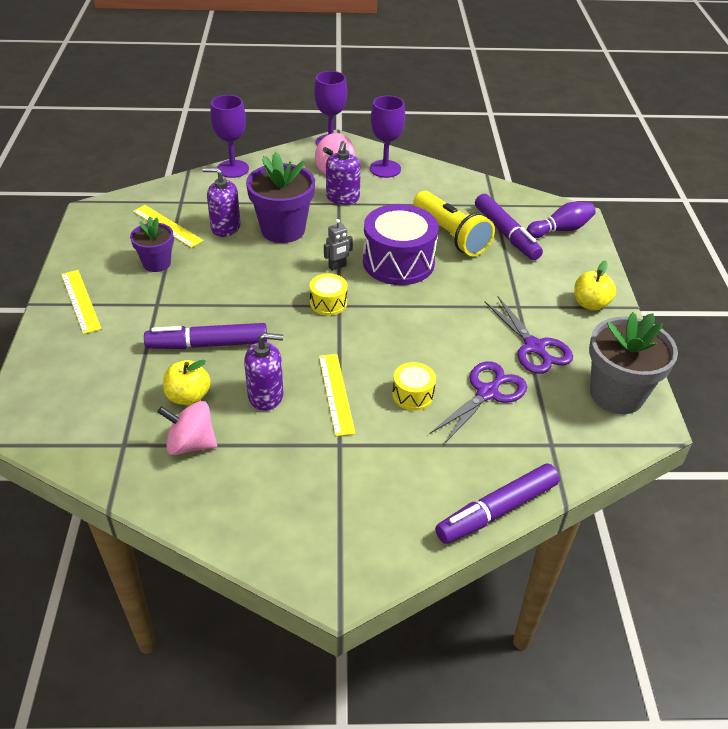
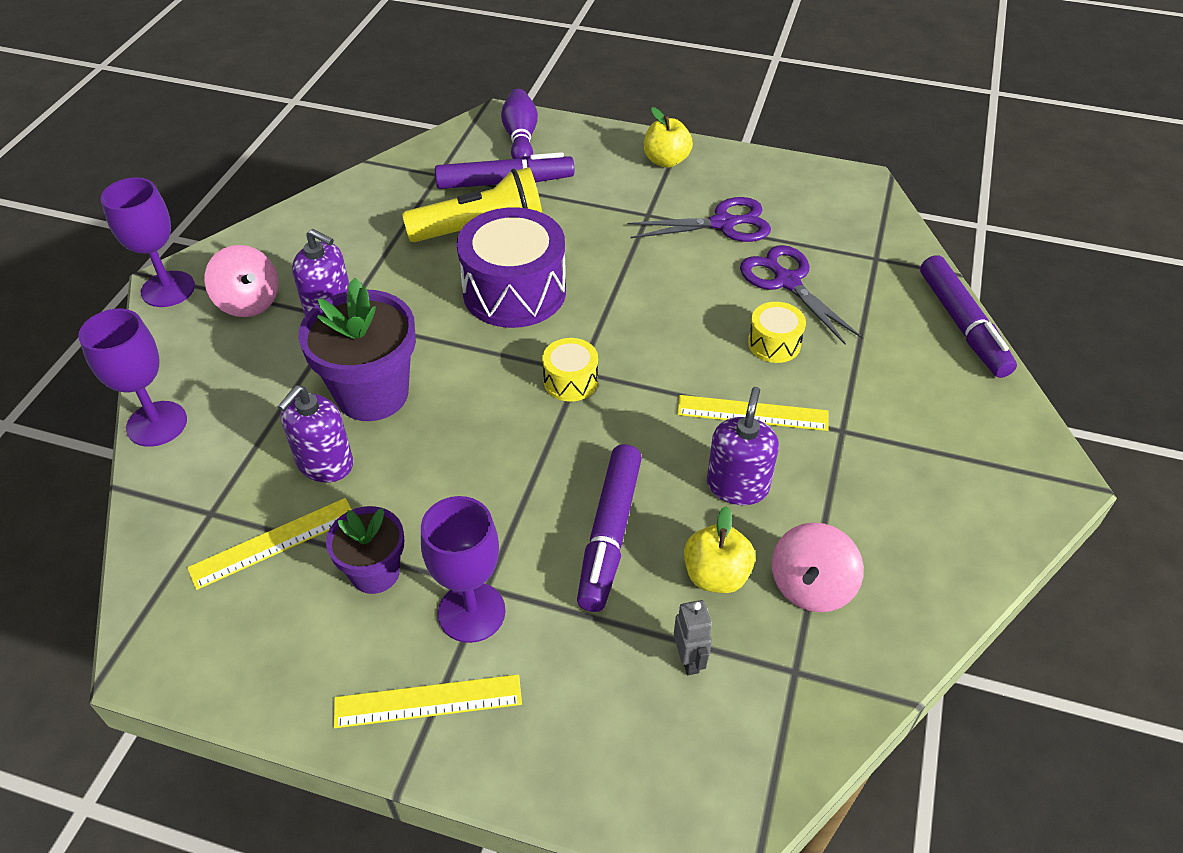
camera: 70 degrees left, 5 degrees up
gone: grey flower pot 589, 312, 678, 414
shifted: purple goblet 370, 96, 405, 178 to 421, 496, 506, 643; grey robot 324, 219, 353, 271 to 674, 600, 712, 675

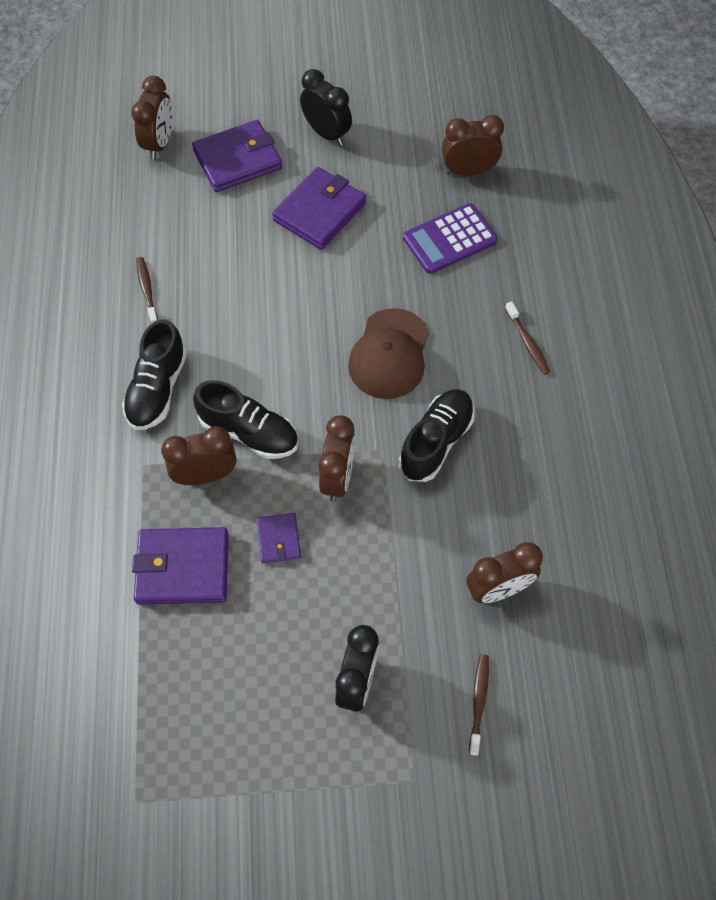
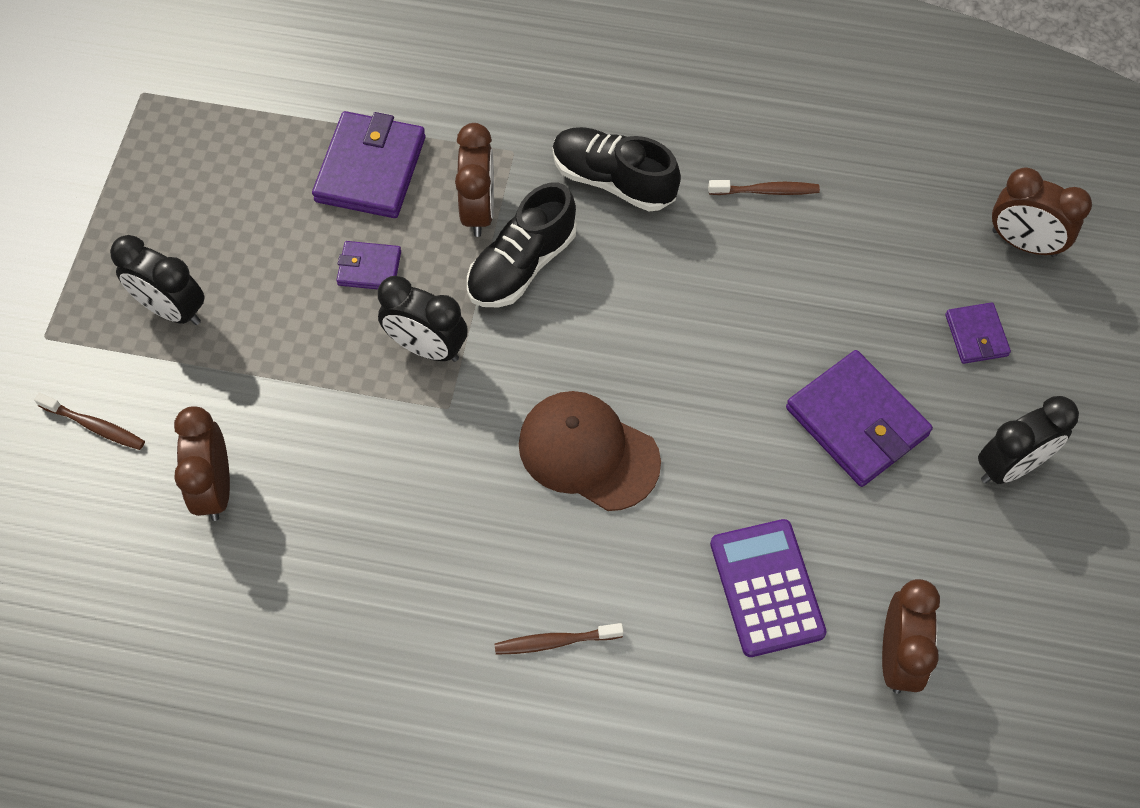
camera: 105 degrees right, 0 degrees up
gone: black shoe 399, 389, 475, 482
repainted: brown clock 318, 415, 355, 501 to black clock 378, 276, 468, 362
scaled: purple wallet 192, 120, 282, 192 = 945, 302, 1011, 364 x0.53

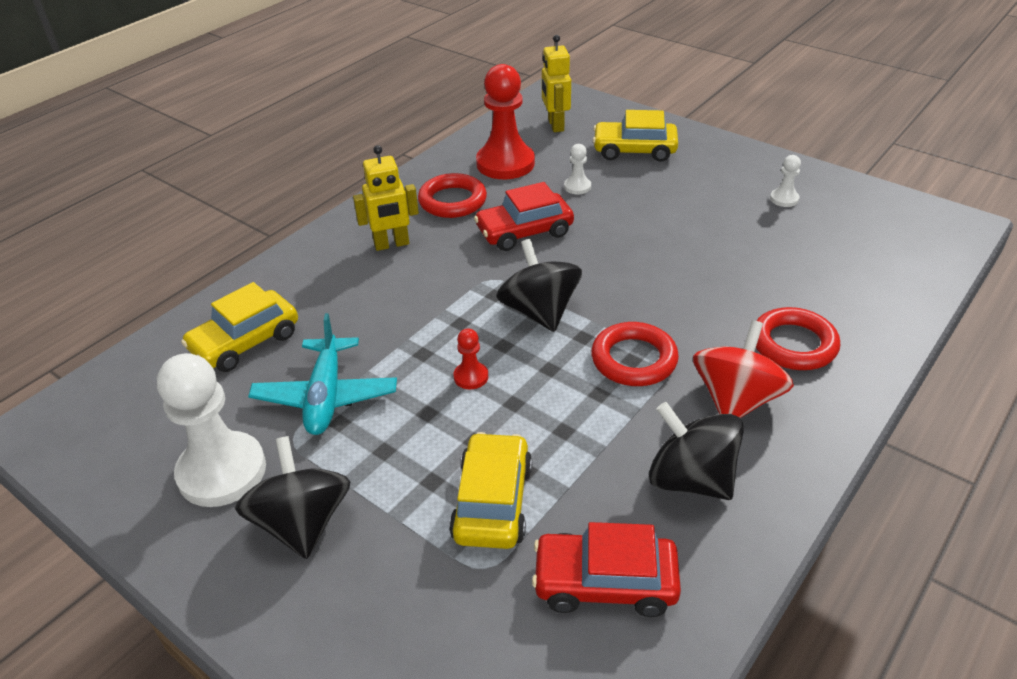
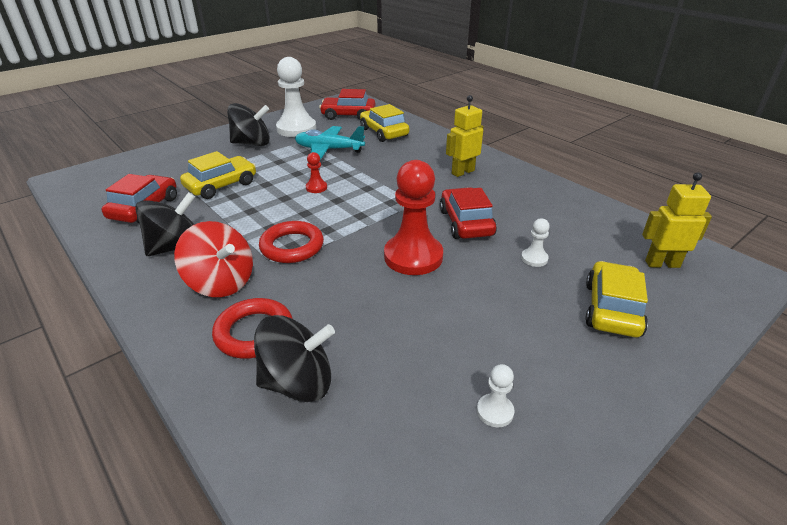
camera: 100 degrees right, 5 degrees down
gone: red ring 418, 173, 487, 218
new: red car 319, 89, 375, 120
shifted: black spinning top 496, 239, 582, 332 to 254, 315, 335, 402; red pawn 476, 64, 535, 179 to 384, 160, 443, 275
rotated: yellow car 449, 432, 532, 549 = 180, 151, 256, 199 60 degrees counterclockwise; yellow robot 353, 145, 419, 251 = 446, 95, 483, 177 60 degrees clockwise

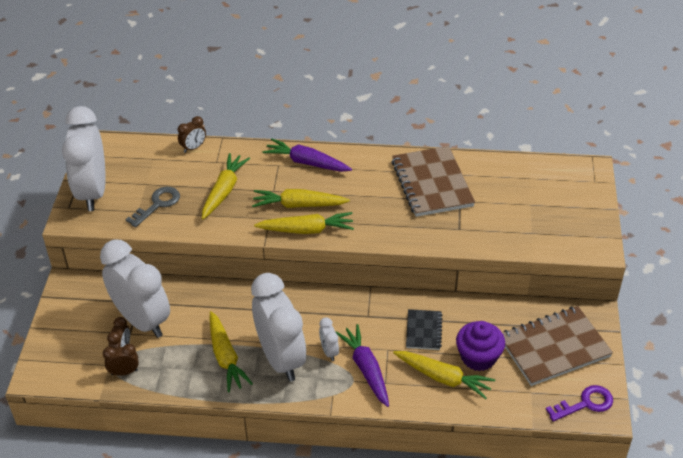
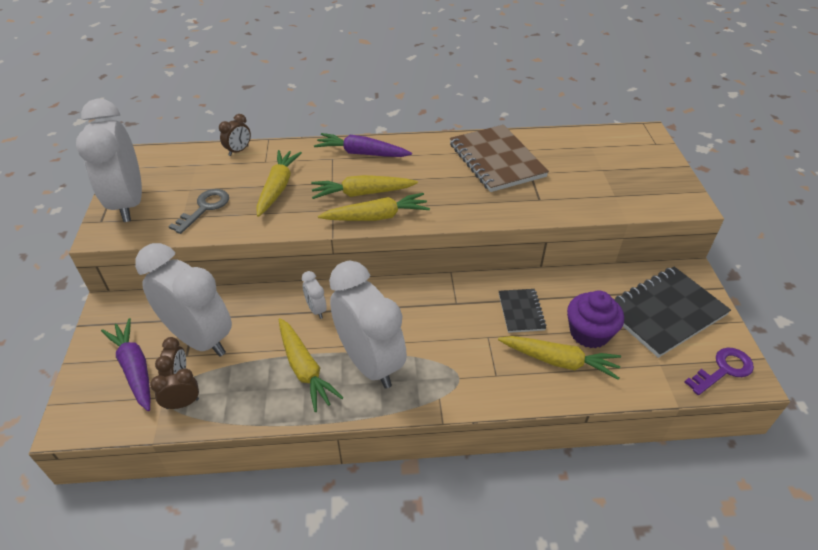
camera: 10 degrees left, 0 degrees up
shifted: purple carrot 336, 324, 389, 407 to 101, 318, 150, 411; white clock 319, 317, 339, 361 to 302, 271, 327, 319
repainted: brown notebook 503, 306, 613, 386 to black notebook 614, 267, 731, 358

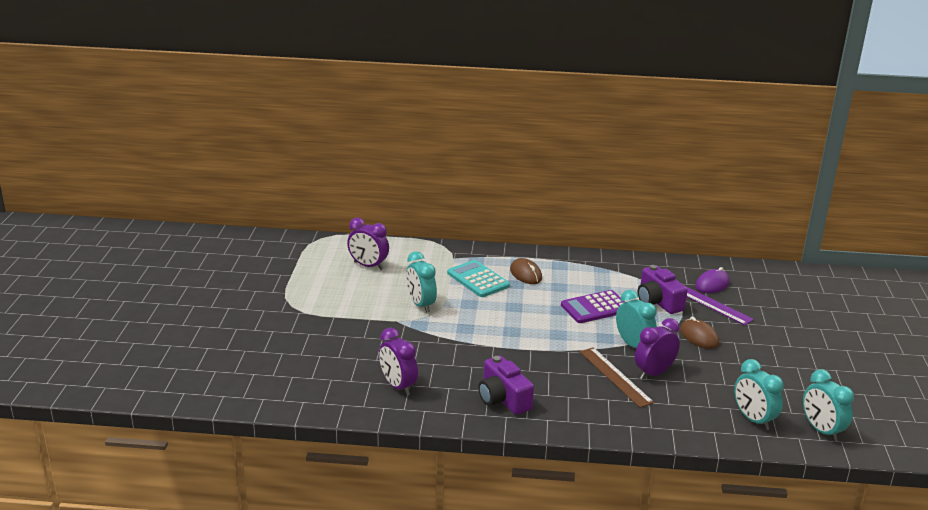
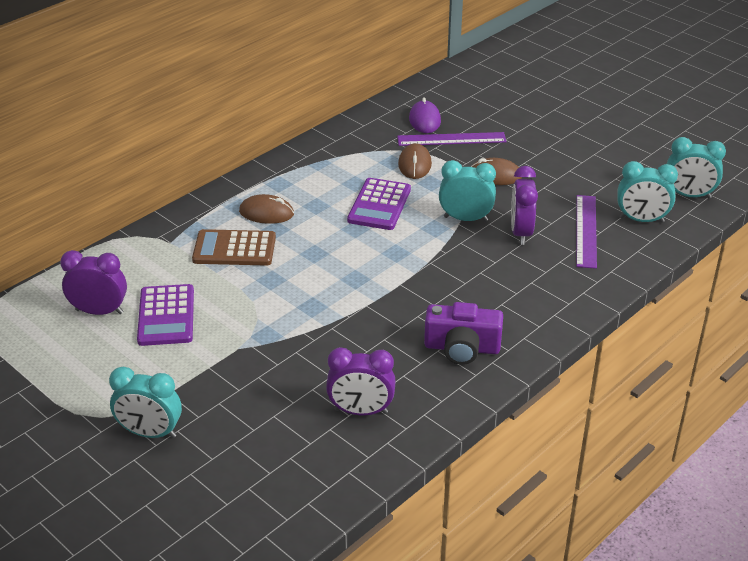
camera: 50 degrees left, 10 degrees up
gone: brown ruler 580, 347, 654, 408
new: purple calculator 137, 284, 194, 346; purple ruler 576, 195, 597, 269
shifted: turquoise clock 406, 251, 437, 313 to 109, 367, 182, 438
swapped: purple camera 638, 265, 688, 314 to brown mouse 398, 143, 432, 179
repainted: turquoise calculator 447, 260, 510, 297 to brown calculator 192, 229, 276, 266
rotated: purple clock 347, 217, 389, 270 = 60, 250, 127, 315 150 degrees counterclockwise

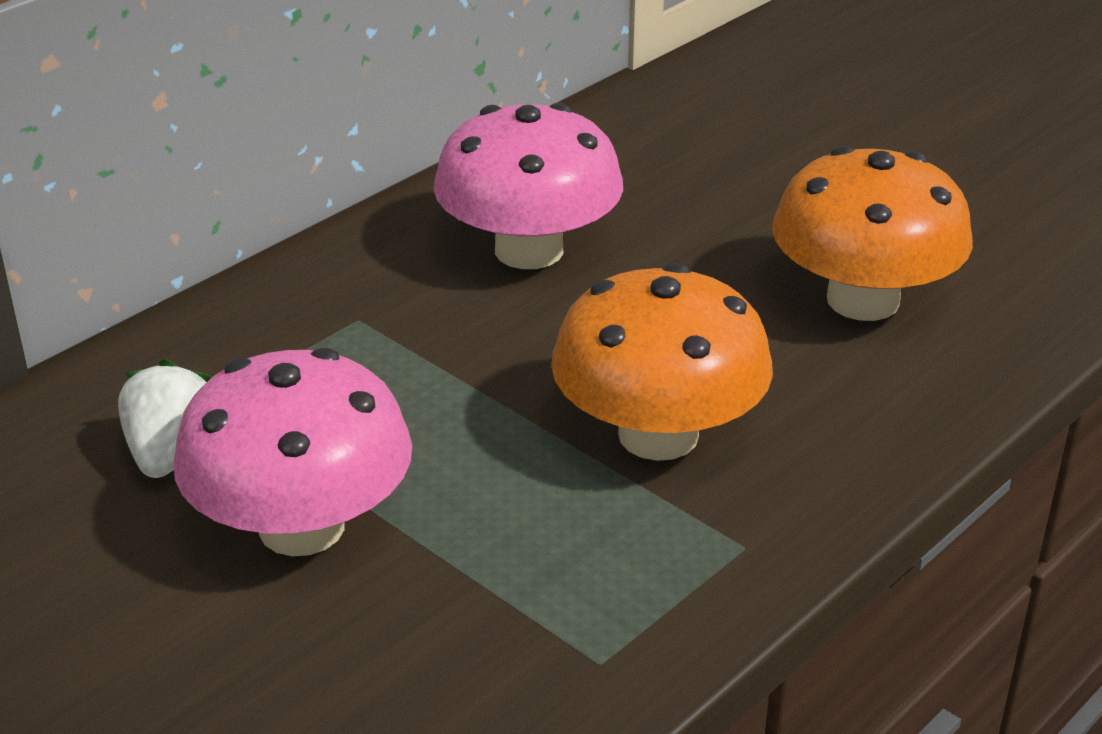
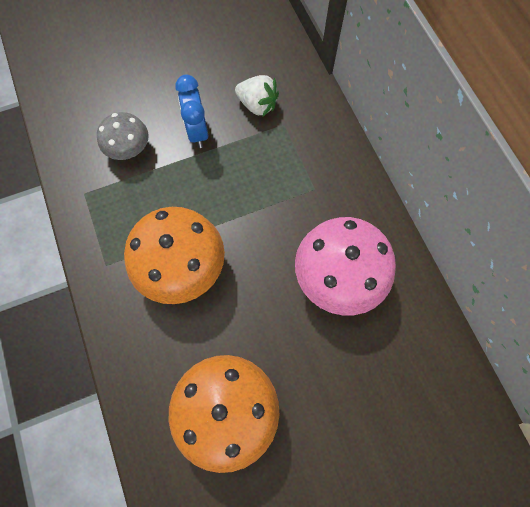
camera: 115 degrees right, 35 degrees up
new: grey mushroom 97, 112, 149, 160
swapped: pink mushroom 173, 348, 412, 556 to blue clock 175, 74, 209, 148

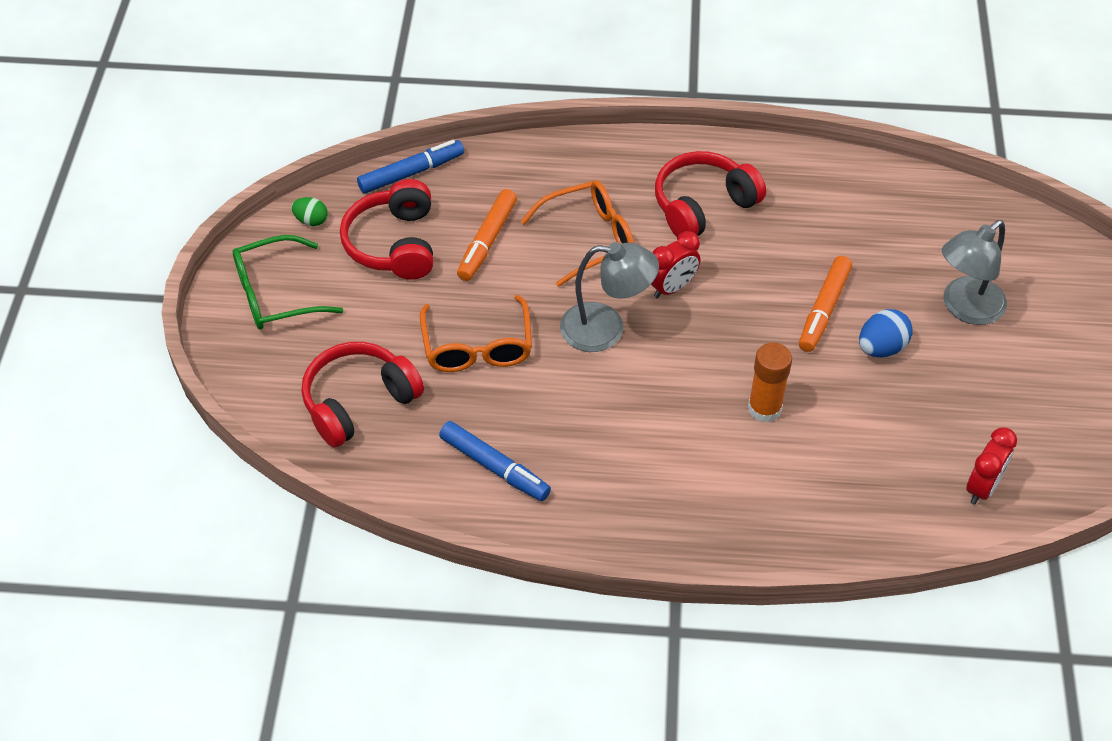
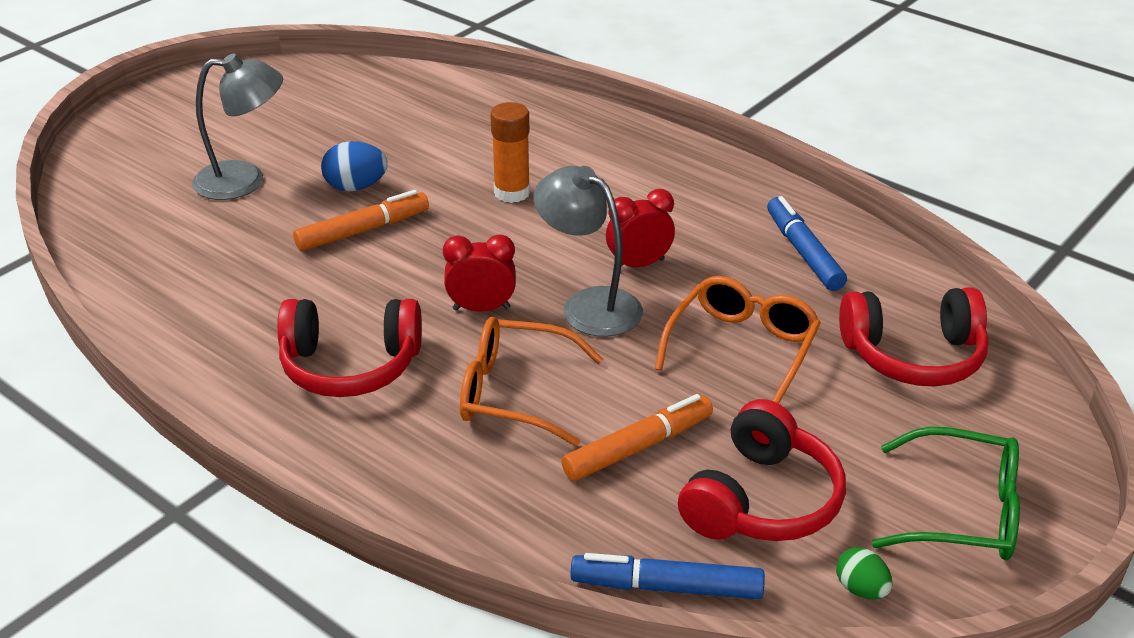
camera: 145 degrees left, 15 degrees down
shifted: red clock 966, 427, 1017, 505 to 606, 189, 675, 268

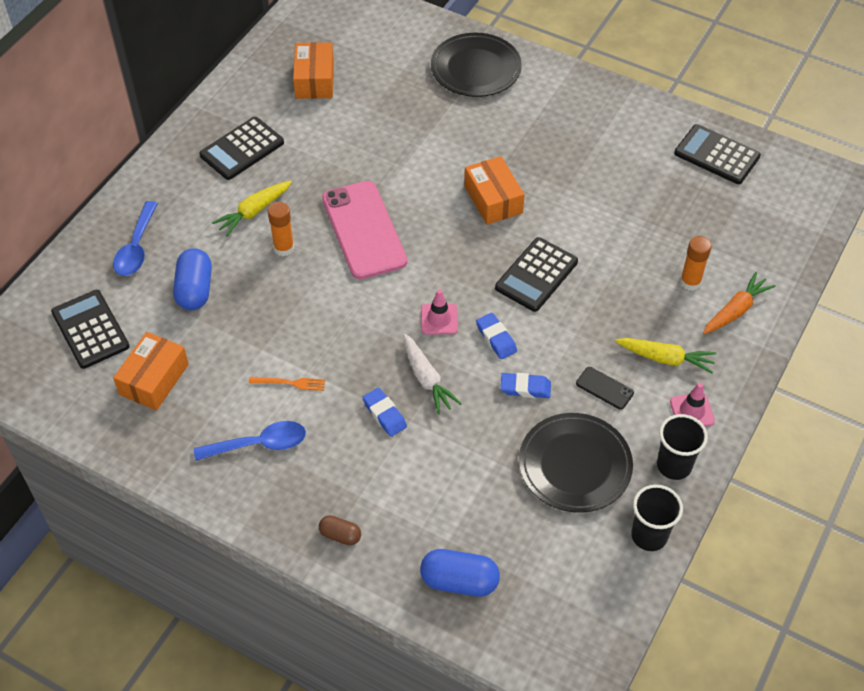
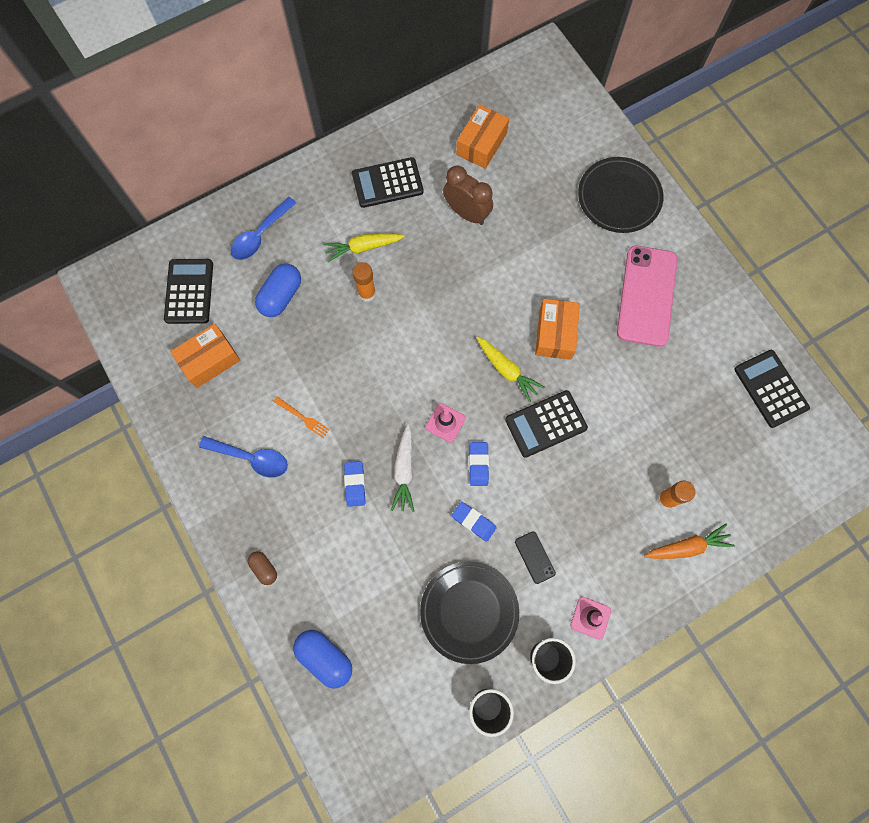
camera: 30 degrees right, 20 degrees up
new: brown clock 443, 165, 493, 225
shifted: yellow carrot 615, 338, 717, 373 to 476, 336, 545, 402; pink phone 322, 181, 407, 279 to 617, 246, 678, 347

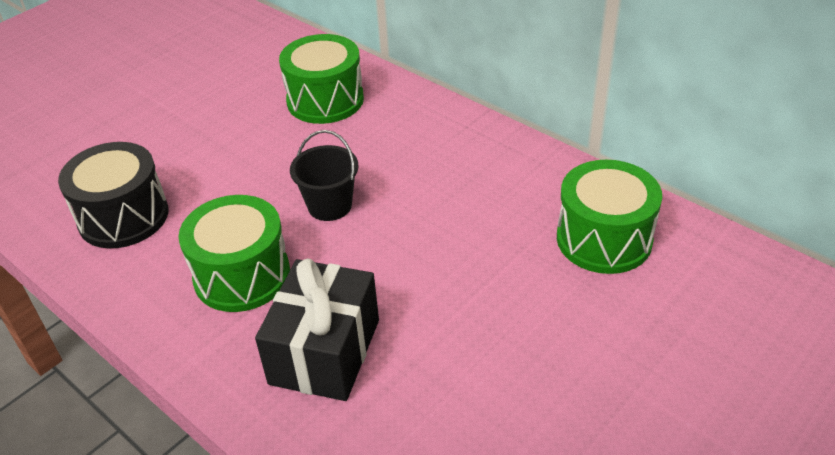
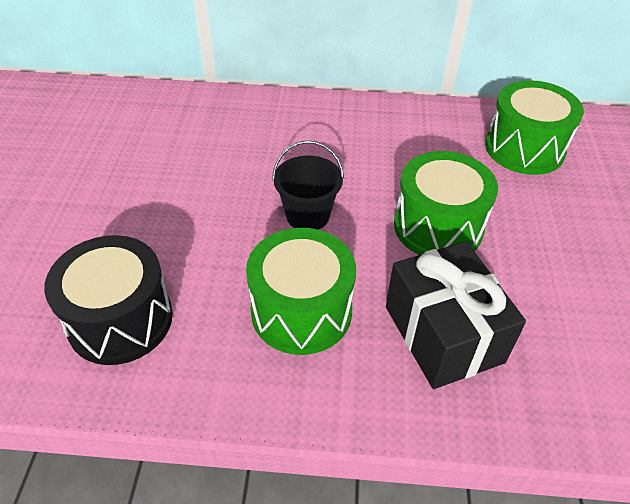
camera: 40 degrees left, 5 degrees up
shifted: green drum 279, 34, 364, 124 to 394, 151, 498, 255

